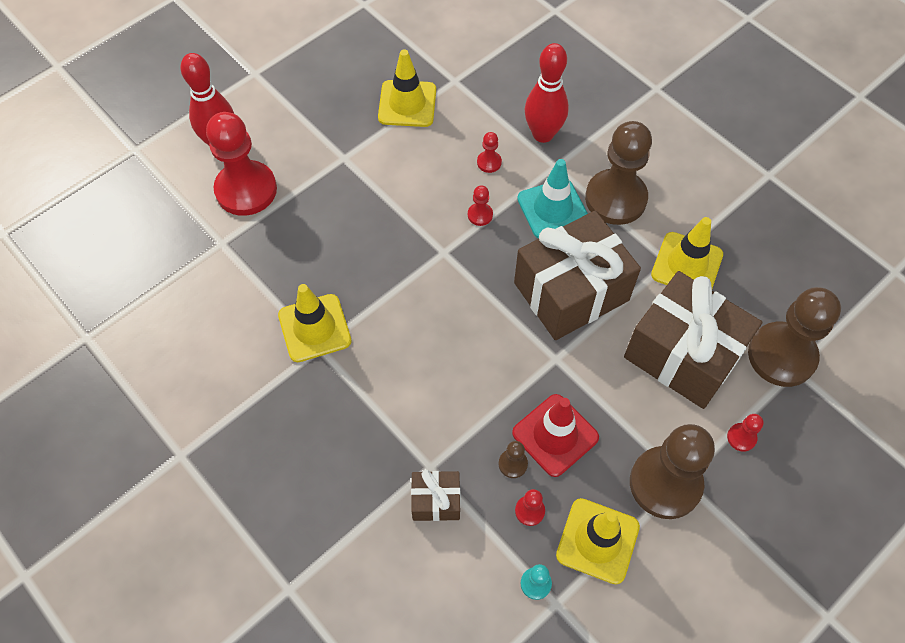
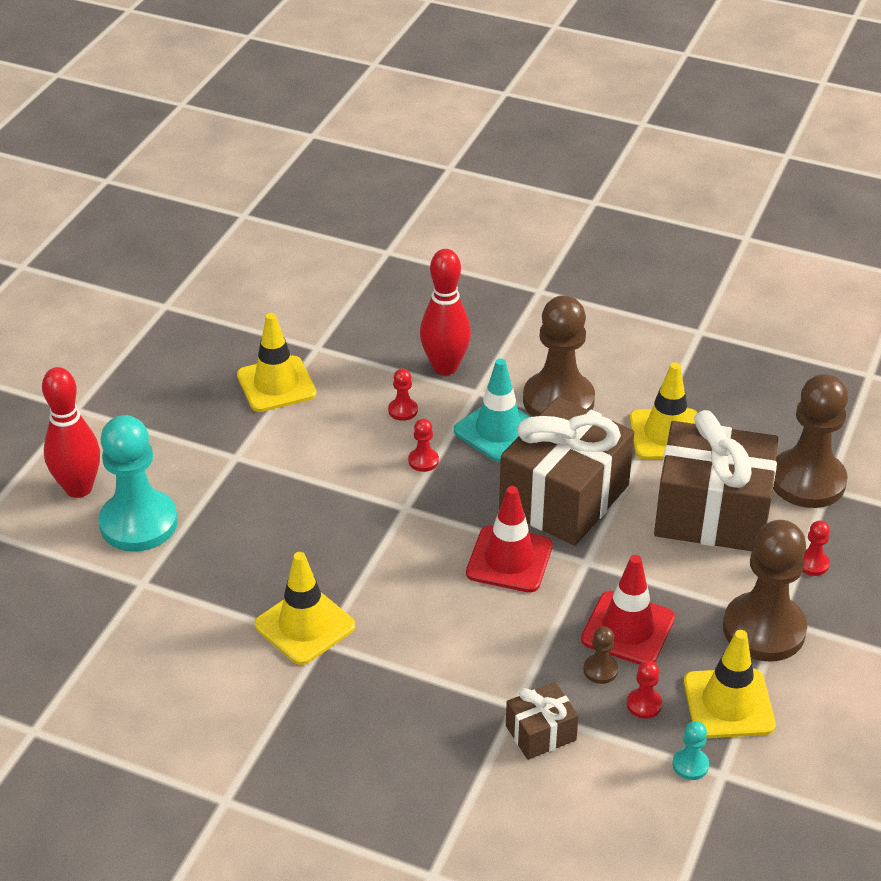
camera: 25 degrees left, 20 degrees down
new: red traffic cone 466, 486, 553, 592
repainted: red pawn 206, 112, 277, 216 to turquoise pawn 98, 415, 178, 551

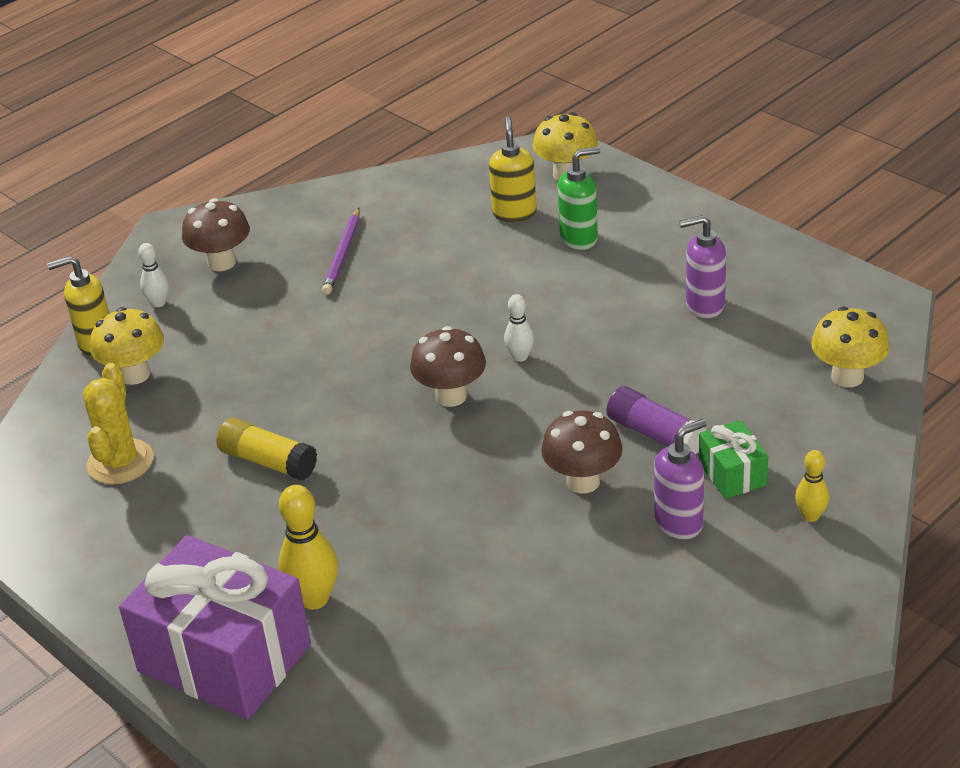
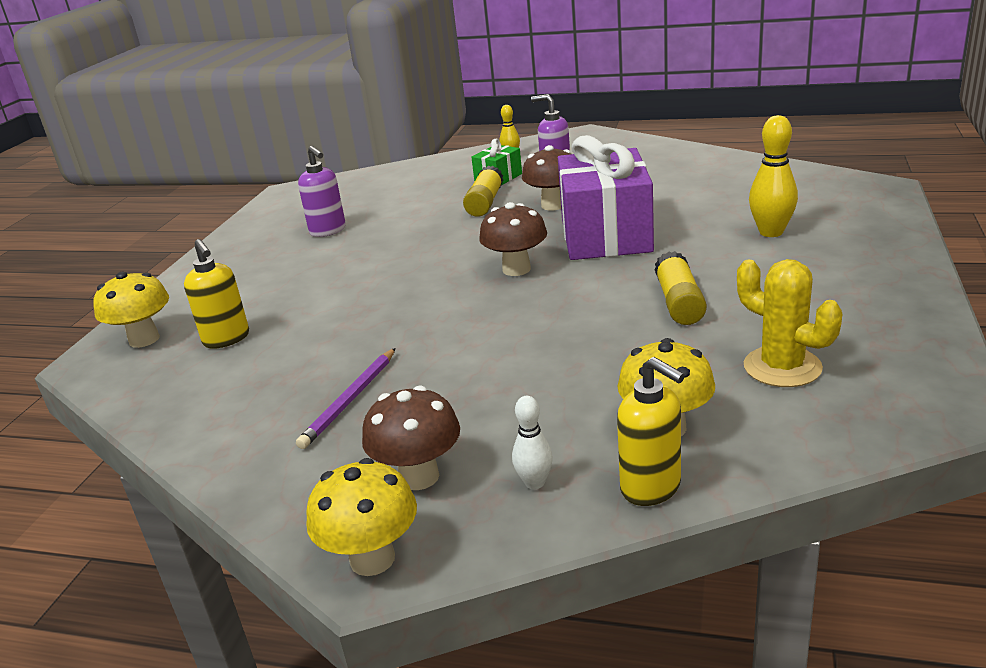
camera: 120 degrees left, 10 degrees down
gone: white bowling pin 504, 294, 534, 362; green soap dispenser 558, 147, 600, 250
shifted: yellow mushroom 811, 306, 890, 387 to 306, 458, 417, 576; purple gift 119, 535, 311, 720 to 558, 135, 654, 260
repainted: purple glue stick 606, 386, 707, 454 to yellow glue stick 463, 166, 503, 217
rotated: yellow soap dispenser 489, 117, 537, 222 = 184, 239, 249, 349 90 degrees counterclockwise; purple pencil 322, 208, 360, 295 = 296, 348, 396, 449 135 degrees clockwise; yellow cactus 83, 363, 153, 484 = 737, 259, 842, 387 75 degrees clockwise

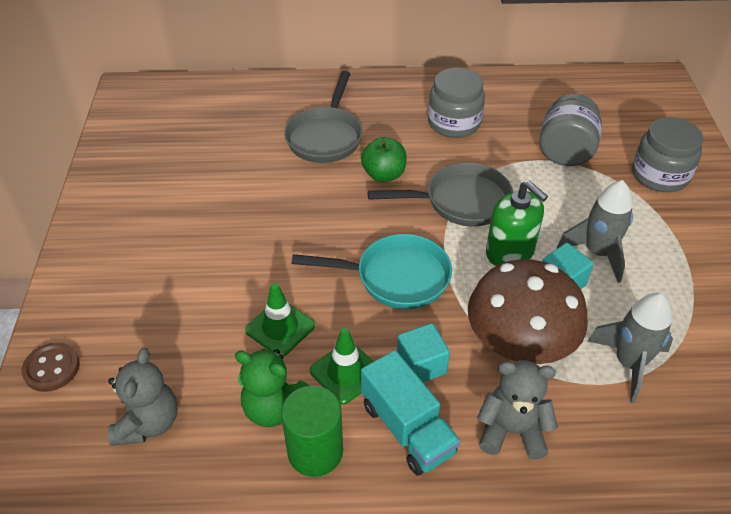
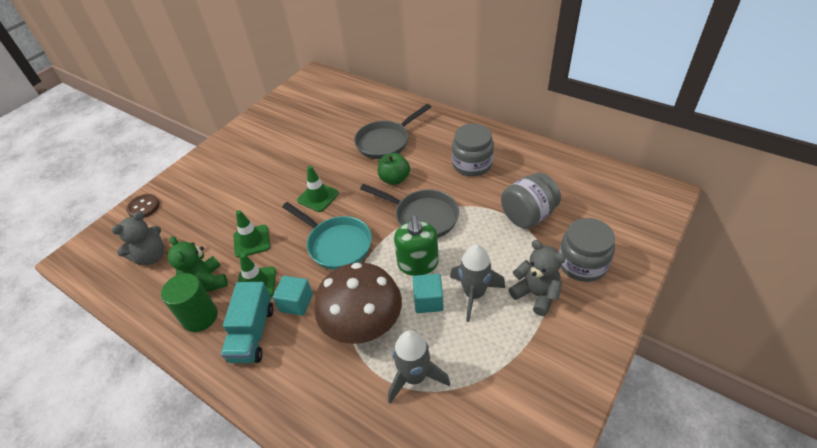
camera: 40 degrees right, 0 degrees up
new: green traffic cone 297, 166, 339, 212
shifted: grey teddy bear 477, 360, 558, 460 to 509, 240, 565, 316

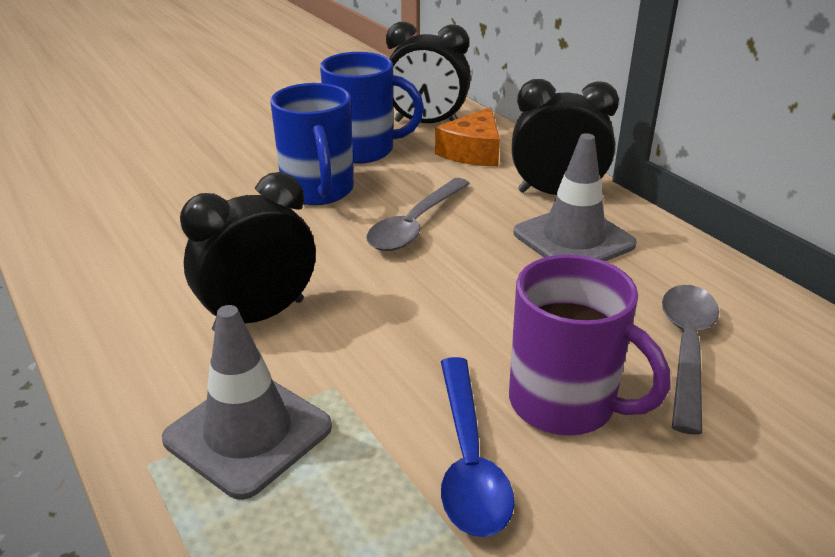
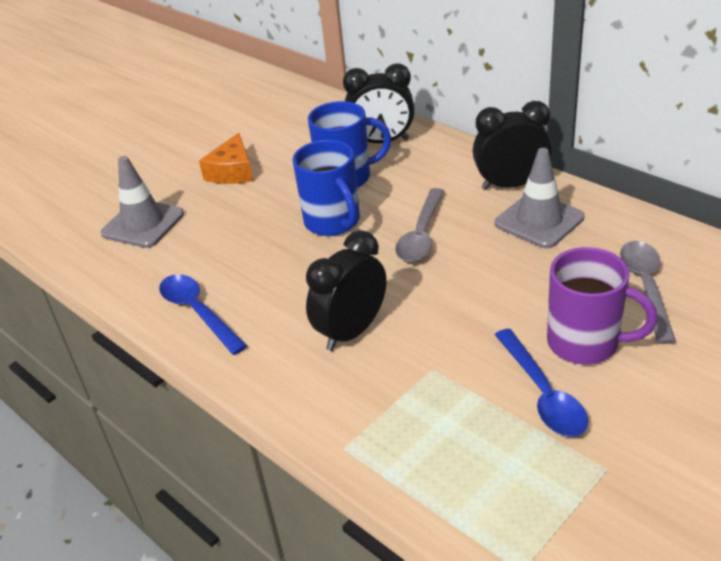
camera: 10 degrees left, 5 degrees up
new: blue spoon 159, 274, 247, 355
shifted: grey traffic cone 162, 305, 332, 500 to 101, 156, 184, 248; orange cheese 435, 107, 500, 166 to 199, 133, 253, 184

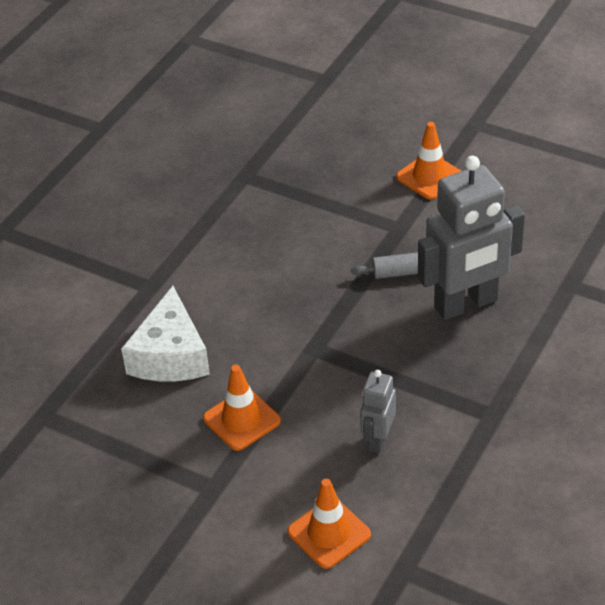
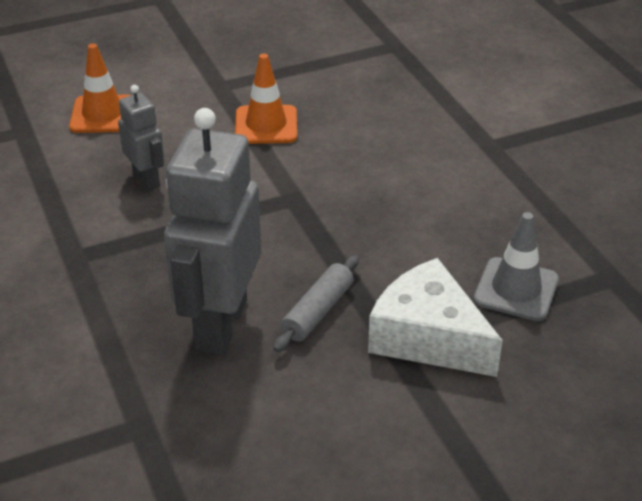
camera: 125 degrees right, 5 degrees down
gone: orange traffic cone 396, 122, 461, 200
new: grey traffic cone 473, 212, 559, 321
shifted: white cheese 121, 286, 210, 381 to 368, 258, 503, 377

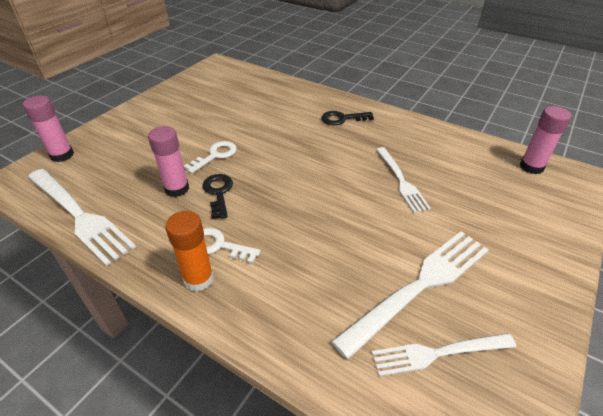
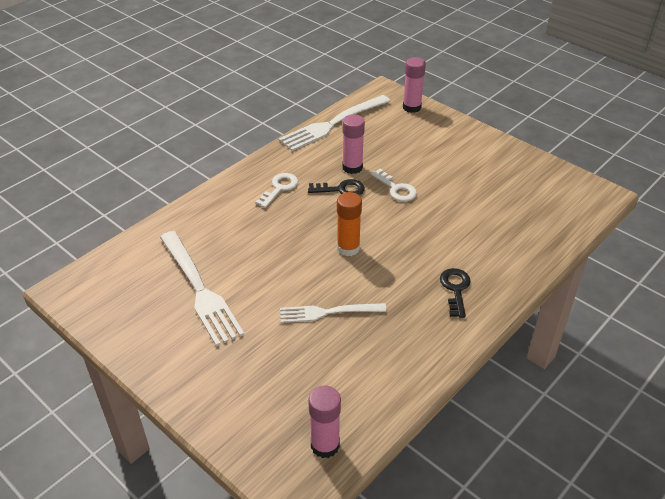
camera: 100 degrees right, 0 degrees up
gone: white fork 372, 333, 516, 377
shifted: orange glue stick 165, 211, 214, 292 to 337, 192, 362, 256

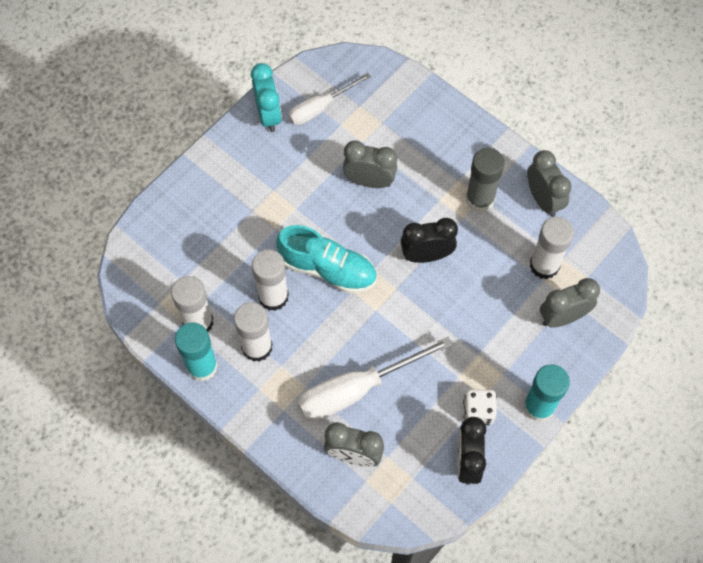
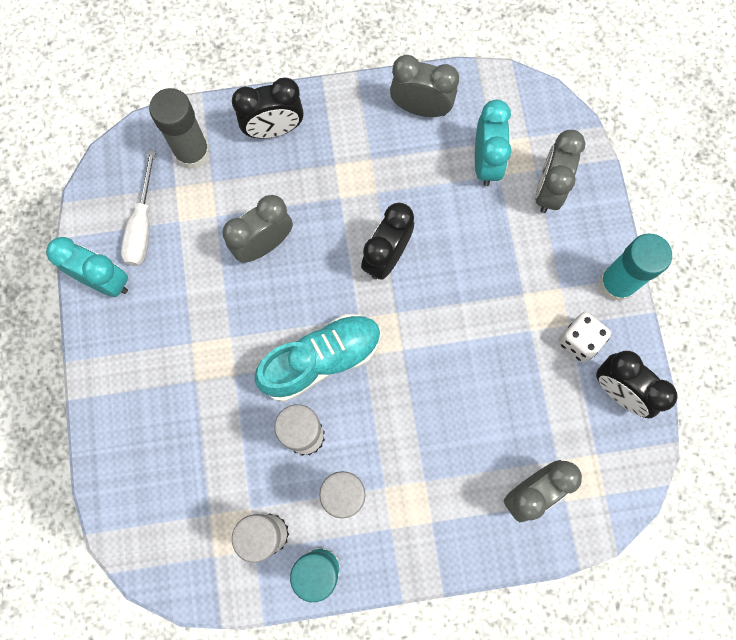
camera: 50 degrees left, 10 degrees up
gone: white screwdriver 298, 337, 453, 421
new: black clock 232, 78, 304, 138
shifted: grey glue stick 466, 148, 504, 212 to 149, 88, 210, 169
swapped: white glue stick 530, 217, 574, 279 to turquoise clock 475, 99, 511, 186

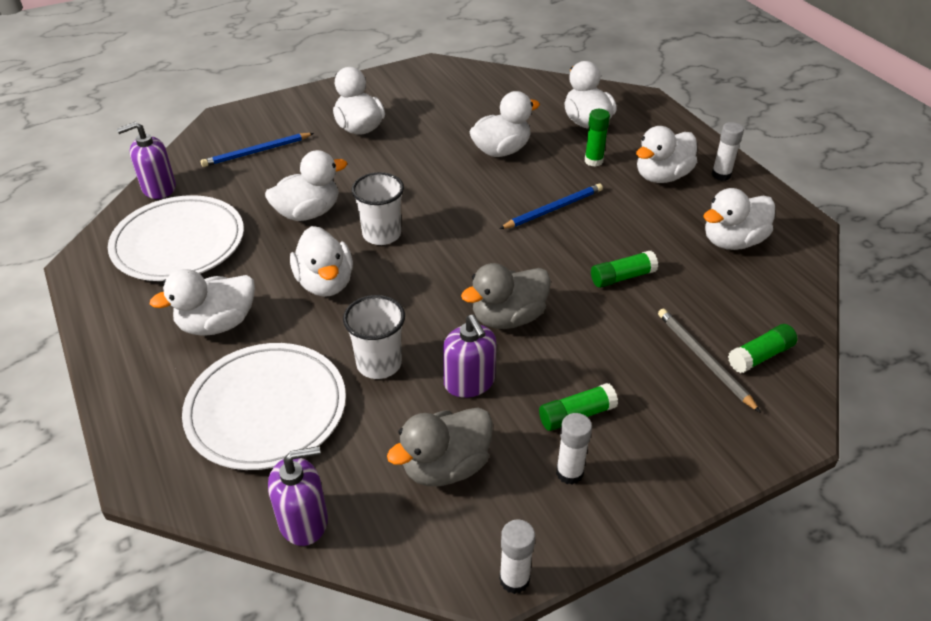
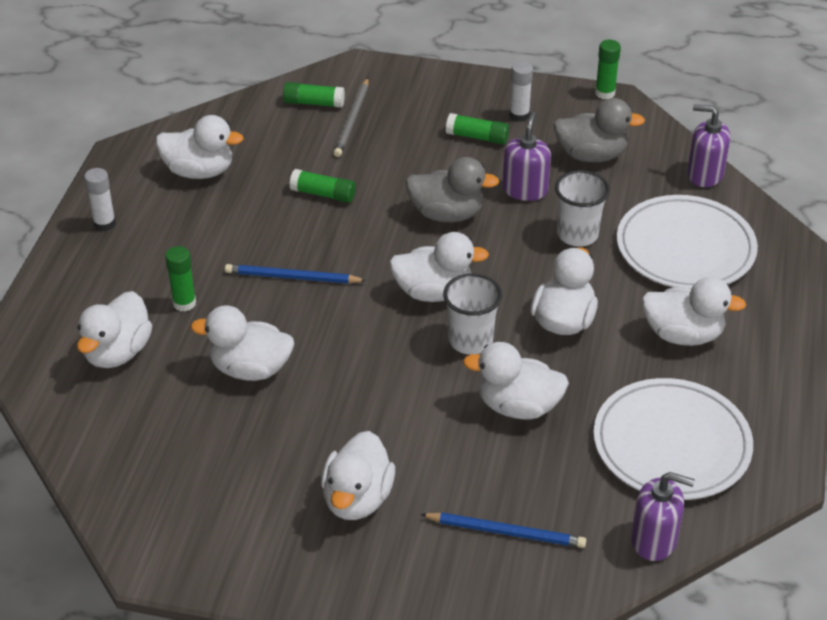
camera: 140 degrees left, 0 degrees up
shifted: white duck 636, 126, 697, 183 to 389, 232, 489, 302
repainted: white glue stick 499, 519, 535, 594 to green glue stick 595, 40, 621, 99

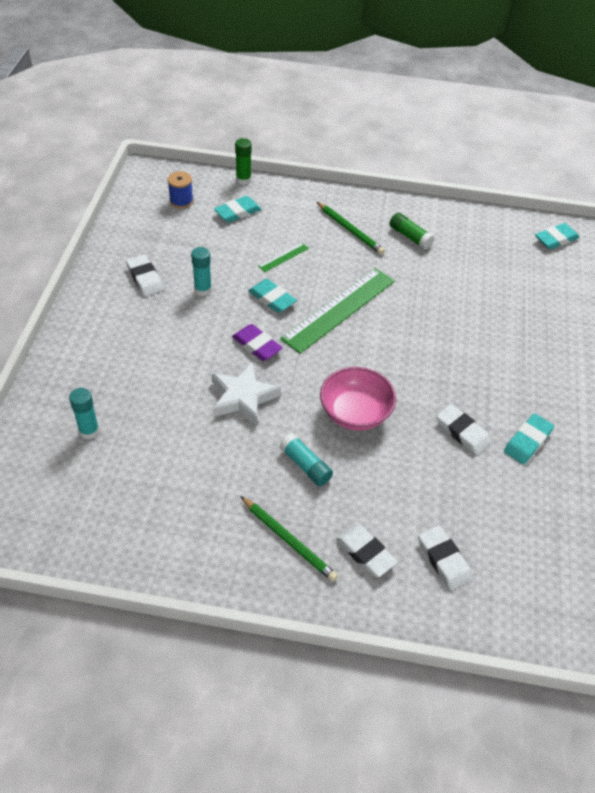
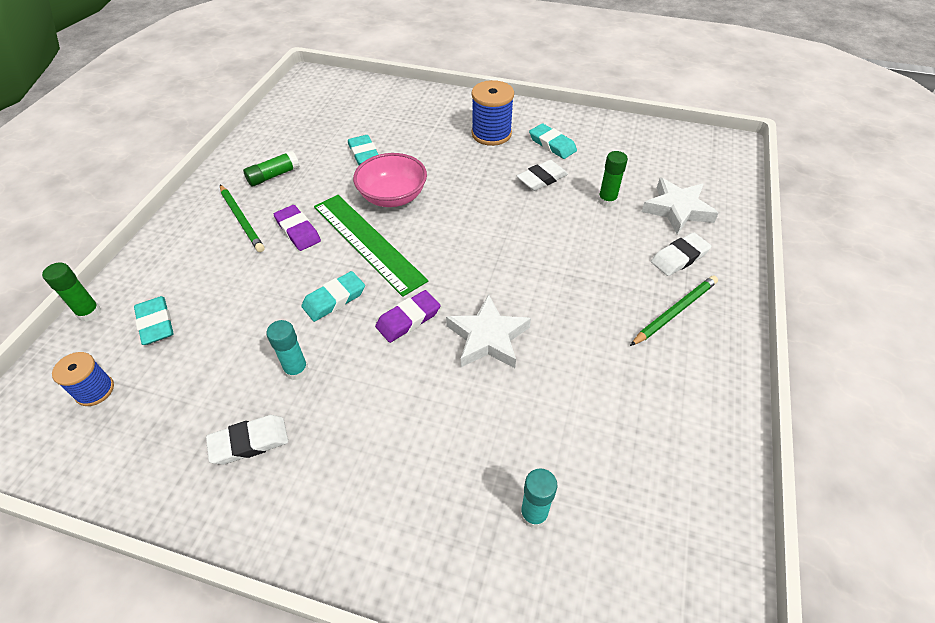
camera: 80 degrees left, 0 degrees up
gone: green ruler 258, 243, 309, 272; turquoise glue stick 280, 433, 333, 486
new: purple eraser 274, 205, 321, 251; blue spool 471, 80, 514, 146; green glue stick 598, 151, 628, 207
shifted: turquoise eraser 535, 223, 580, 249 to 348, 135, 379, 165; pink bowl 320, 367, 396, 430 to 353, 153, 427, 207
swapped: white eraser 418, 525, 472, 590 to white star 642, 178, 719, 235
rotated: green pencil 317, 202, 385, 255 = 220, 185, 265, 252 90 degrees clockwise

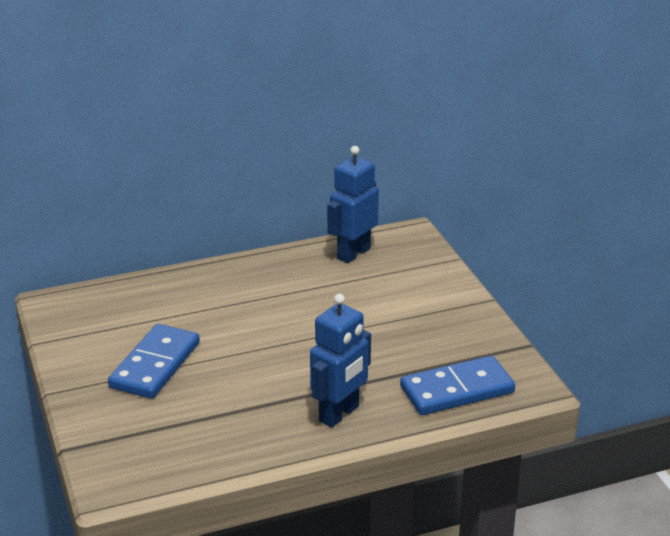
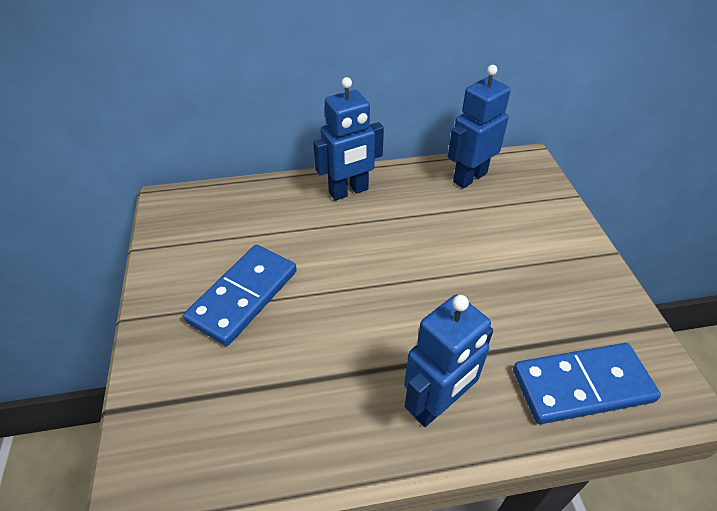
camera: 10 degrees right, 15 degrees up
new: blue robot 313, 77, 384, 201

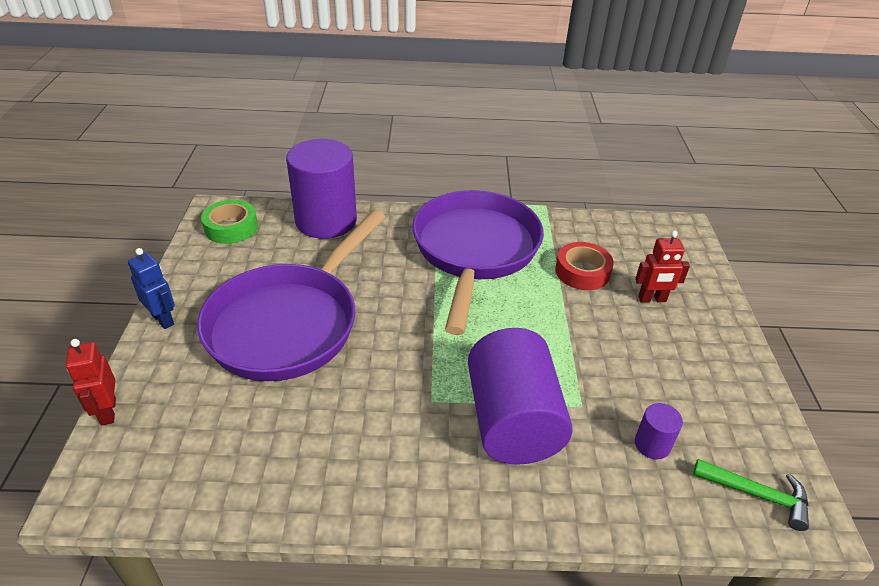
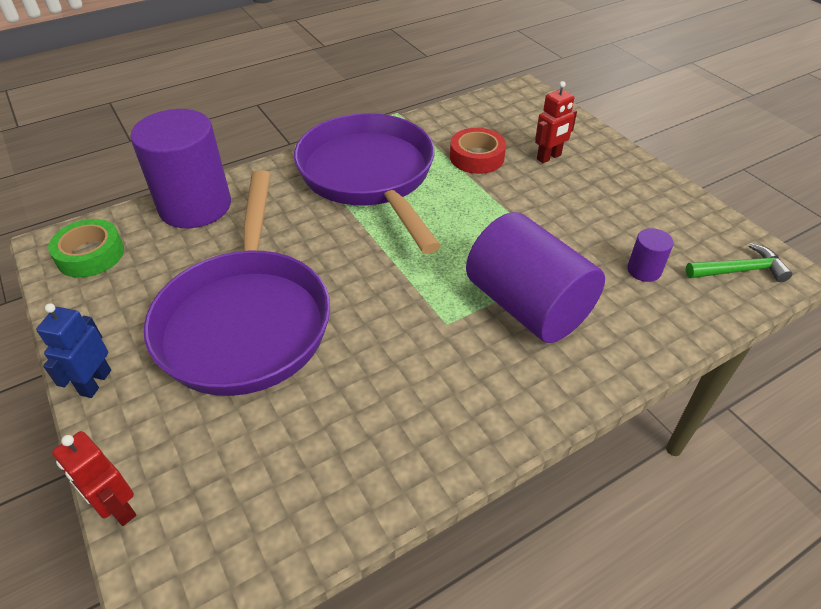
camera: 30 degrees left, 5 degrees up
rotated: blue robot 128, 248, 175, 329 = 36, 303, 111, 398 90 degrees counterclockwise

